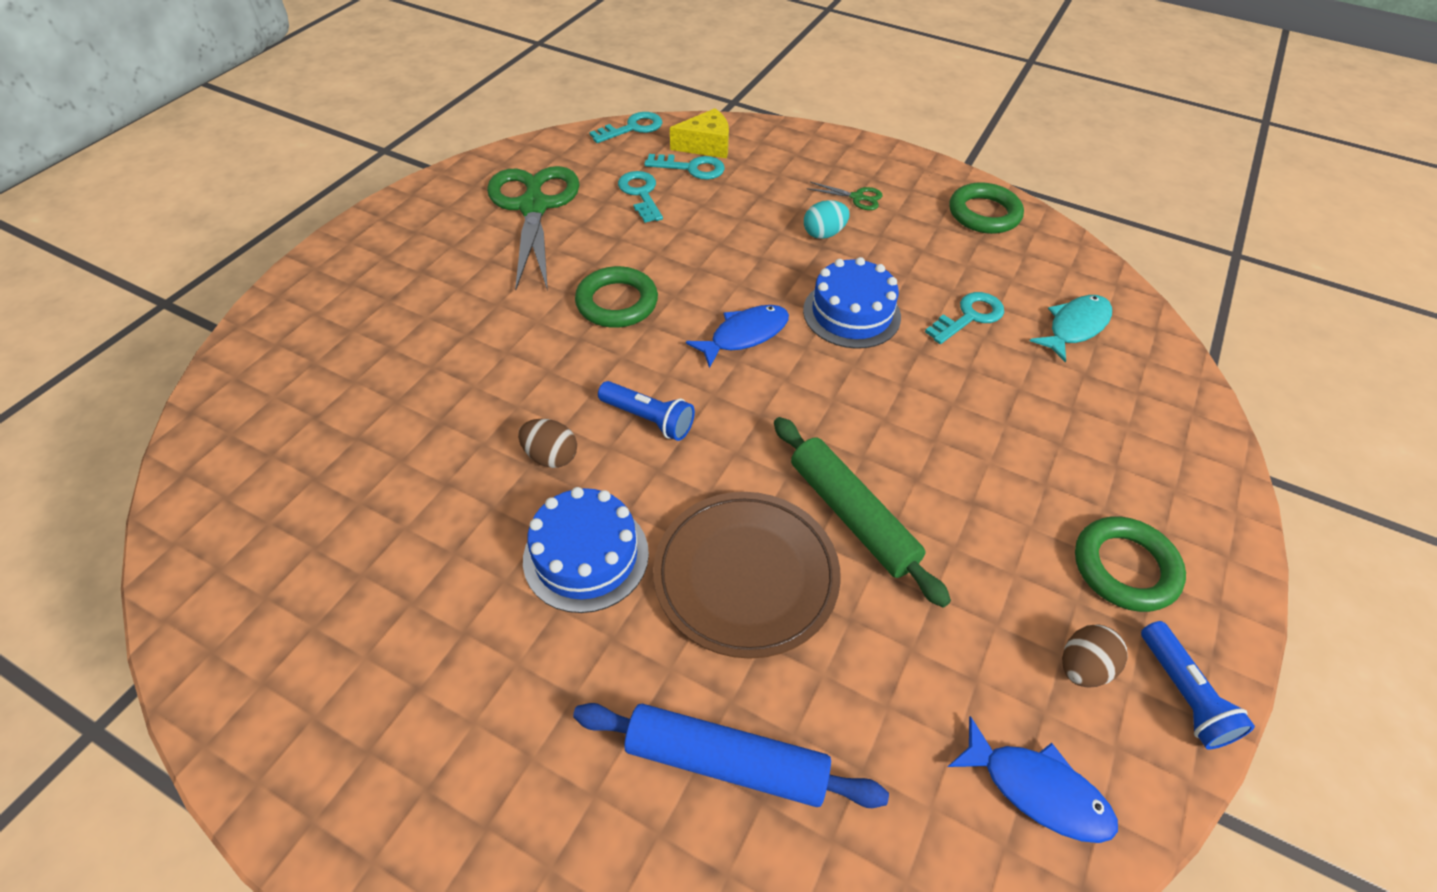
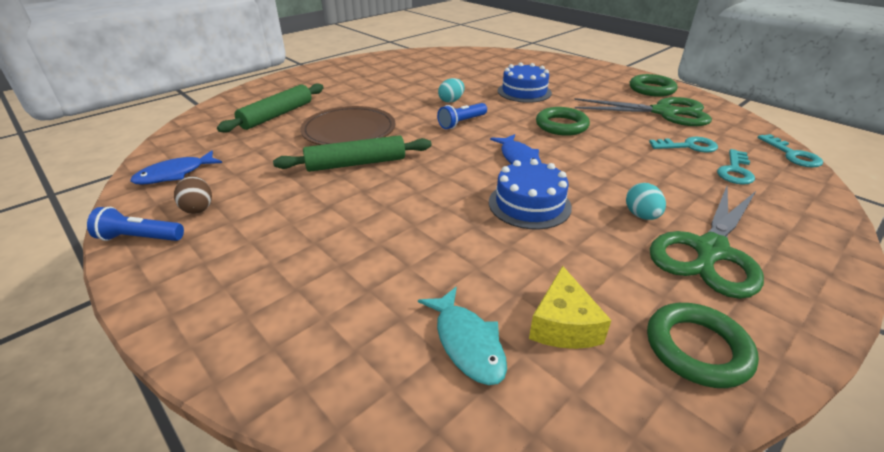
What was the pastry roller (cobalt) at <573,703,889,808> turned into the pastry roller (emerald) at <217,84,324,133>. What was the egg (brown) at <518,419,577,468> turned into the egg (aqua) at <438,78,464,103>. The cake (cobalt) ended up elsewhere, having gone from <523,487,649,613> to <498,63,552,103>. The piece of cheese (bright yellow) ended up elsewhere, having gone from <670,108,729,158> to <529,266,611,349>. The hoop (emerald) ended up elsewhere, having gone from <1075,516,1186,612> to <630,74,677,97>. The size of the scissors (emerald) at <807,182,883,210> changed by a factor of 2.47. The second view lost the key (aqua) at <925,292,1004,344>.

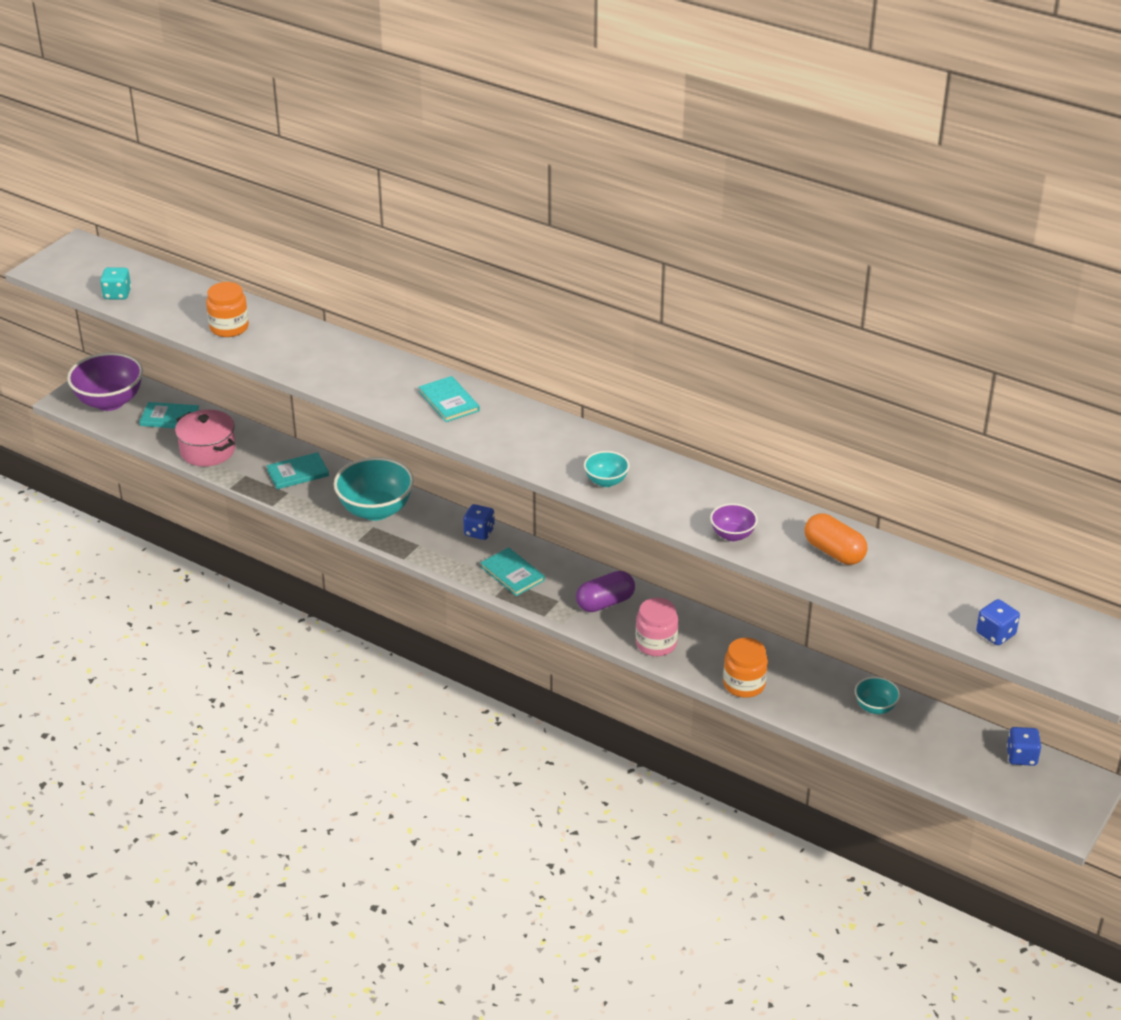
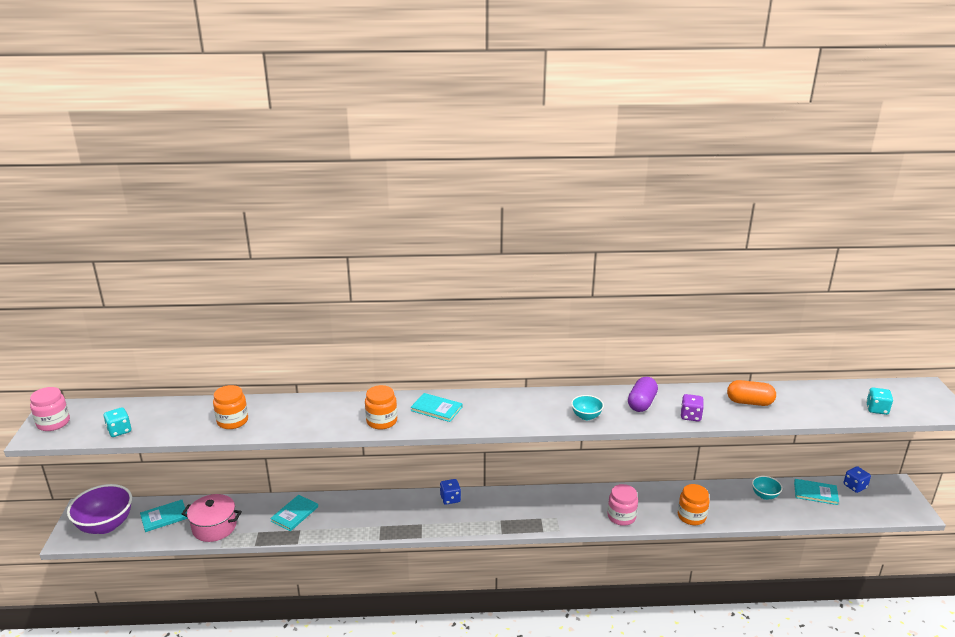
The second view gained the jar (rose-pink) at <30,387,70,431>. The second view gained the jar (orange-coloured) at <365,385,397,429>. The capsule (purple) ended up elsewhere, having gone from <576,571,635,612> to <628,377,658,412>. Where the bowl (purple) stood at <710,503,758,541>, the die (purple) came to stand at <681,394,704,422>. The book (aqua) ended up elsewhere, having gone from <480,547,545,596> to <794,479,839,505>. What was the die (cobalt) at <976,599,1020,645> turned into the die (aqua) at <866,387,893,415>. The second view lost the bowl (aqua) at <334,457,414,521>.

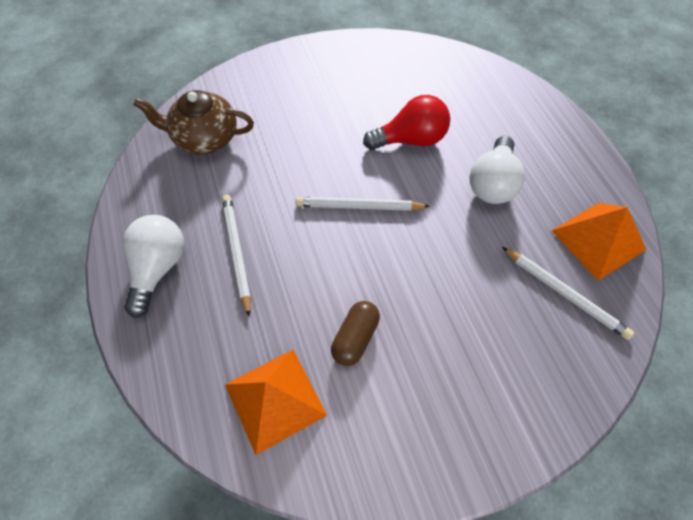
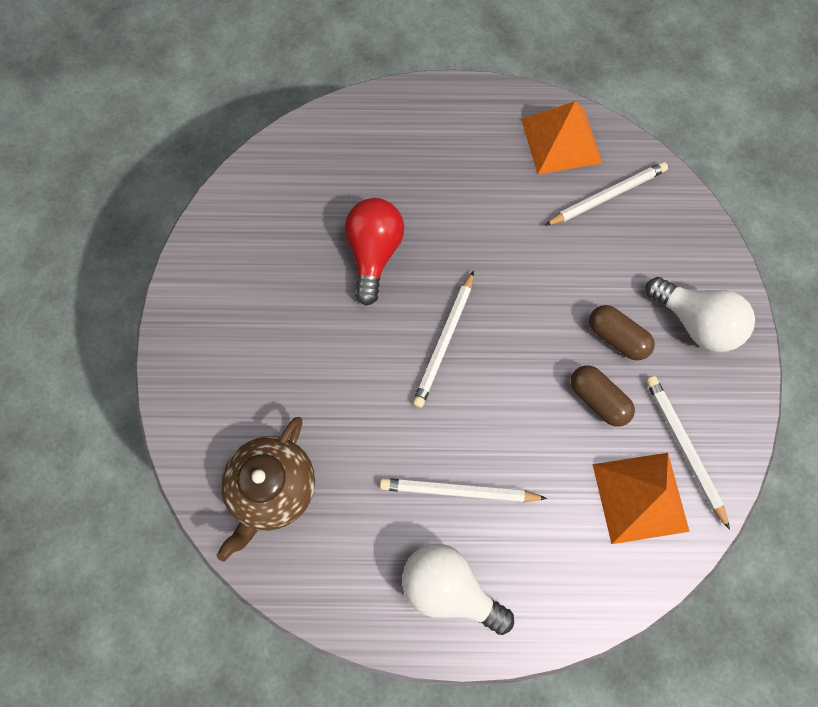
The second view gained the capsule (brown) at <589,305,655,361>. The light bulb (snow-white) ended up elsewhere, having gone from <469,136,525,204> to <646,277,755,352>. The second view gained the pencil (snow-white) at <646,376,730,530>.

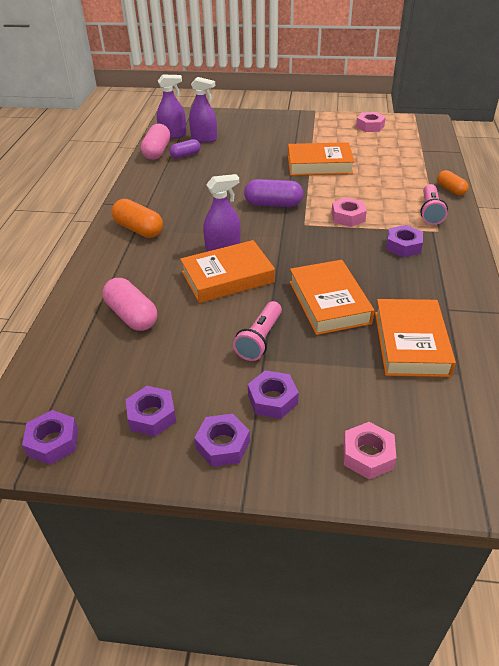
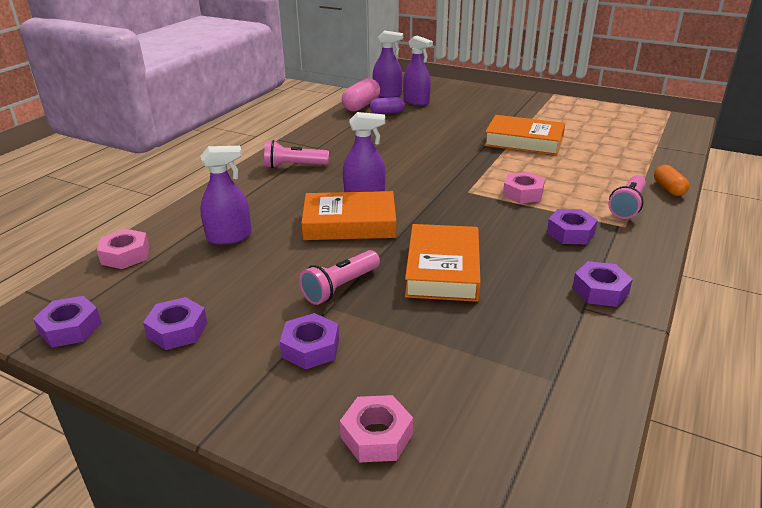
The hex nut (rose-pink) ended up elsewhere, having gone from <356,112,386,132> to <97,229,150,269>. Where the capsule (rose-pink) stood at <103,278,157,331>, the sprayer (purple) came to stand at <200,146,252,245>. Where the capsule (orange-coloured) stood at <111,199,163,238>, the torch (rose-pink) came to stand at <264,140,329,168>. The hex nut (purple) ended up elsewhere, having gone from <194,414,250,467> to <572,261,633,307>. The second view lost the capsule (purple) at <244,179,303,207>. The second view lost the book (orange-coloured) at <375,299,456,377>.

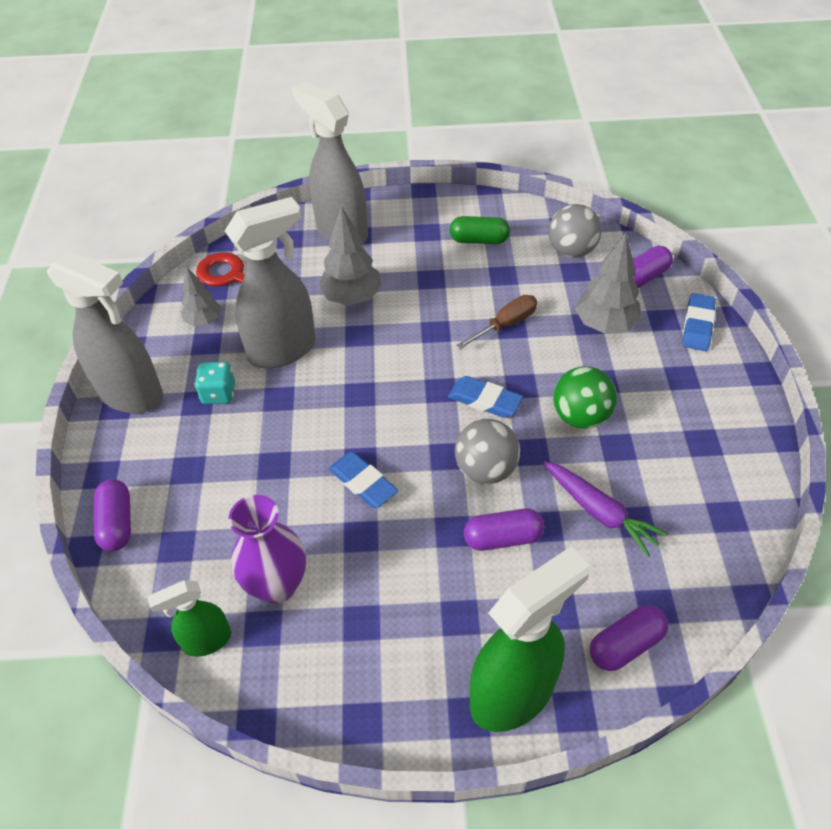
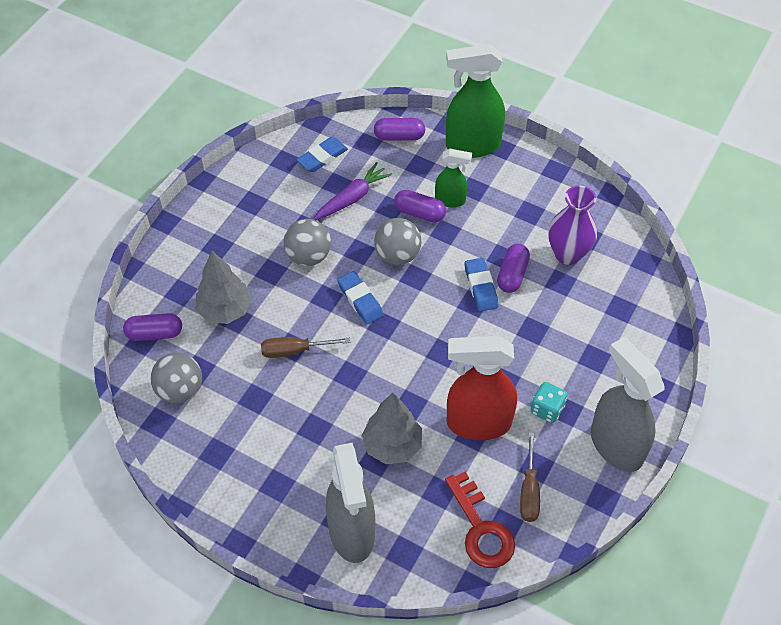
What was the play ball (emerald) at <553,366,617,429> turned into the play ball (ash-grey) at <284,219,331,266>. The eraser (cobalt) ended up elsewhere, having gone from <683,293,716,351> to <296,137,348,172>. The toy carrot (purple) at <543,461,668,557> ended up facing another way, 60 degrees clockwise from before. The sprayer (emerald) ended up elsewhere, having gone from <147,580,231,657> to <435,149,472,207>. What was the sprayer (ash-grey) at <225,197,316,368> turned into the sprayer (red) at <447,336,517,440>. The capsule (purple) ended up elsewhere, having gone from <94,479,131,551> to <497,244,530,293>. Where the toy tree (ash-grey) stood at <181,267,221,326>, the screwdriver (brown) came to stand at <520,432,540,522>. The second view lost the capsule (emerald) at <449,216,510,244>.

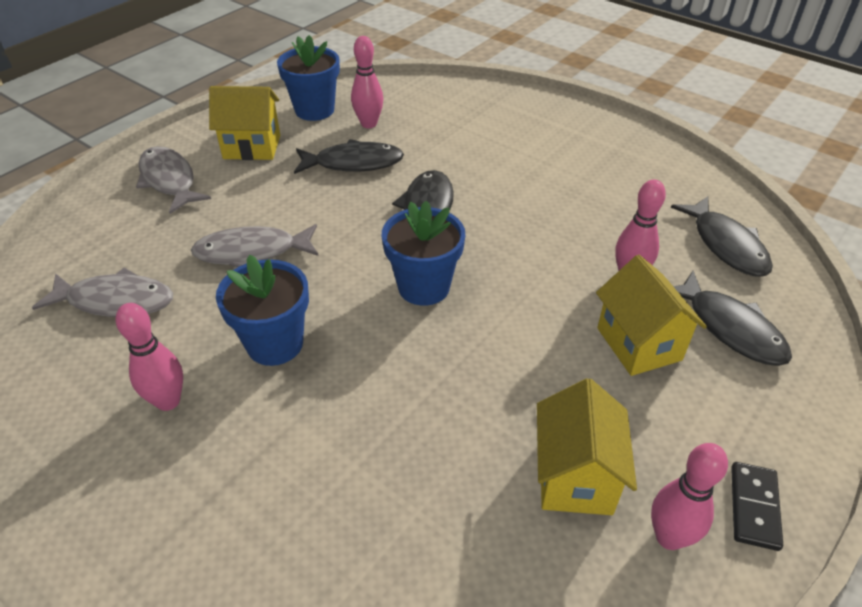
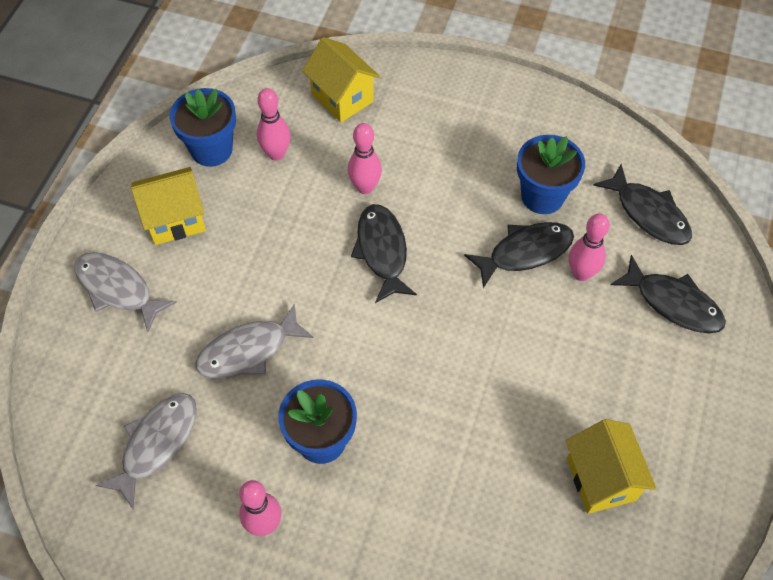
The fish (ash-grey) at <32,268,173,317> ended up facing another way, 45 degrees counterclockwise from before. The house (bright yellow) ended up elsewhere, having gone from <596,255,707,376> to <302,37,380,123>. The skittle (rose-pink) ended up elsewhere, having gone from <651,443,728,550> to <348,123,382,194>. The fish (black) ended up elsewhere, having gone from <294,139,404,174> to <464,222,574,288>. The potted plant (cobalt) ended up elsewhere, having gone from <382,201,465,306> to <517,135,585,214>. The second view lost the domino piece (black) at <731,462,783,551>.

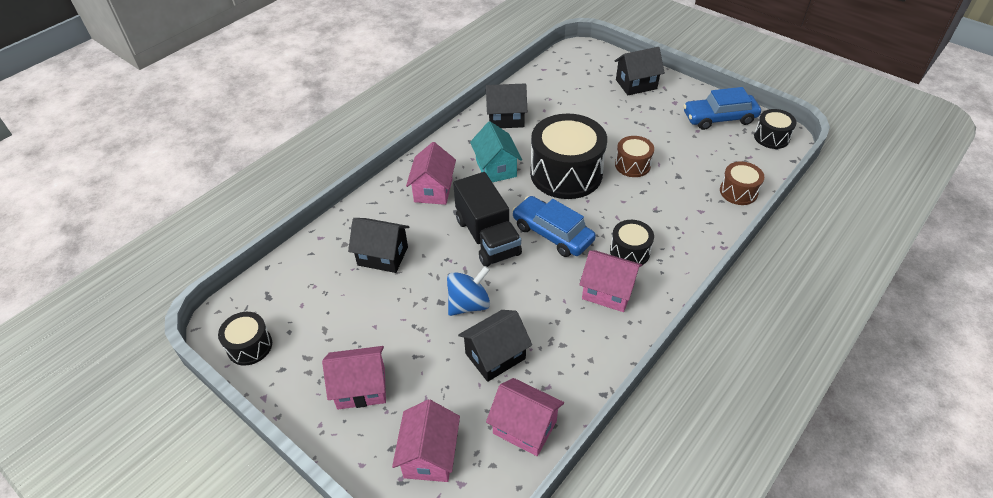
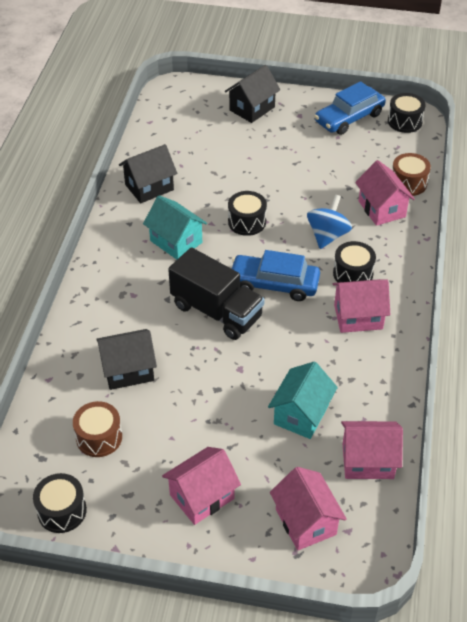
The toy drum (brown) ended up elsewhere, having gone from <615,136,654,177> to <73,401,122,457>. The size of the toy drum (black) at <530,114,607,199> changed by a factor of 0.50. What was the house (black) at <458,310,532,382> turned into the house (aqua) at <268,362,338,439>. The whirligig (cobalt) ended up elsewhere, having gone from <447,266,490,316> to <307,195,352,249>. The house (rose-pink) ended up elsewhere, having gone from <406,142,456,205> to <355,160,415,226>.

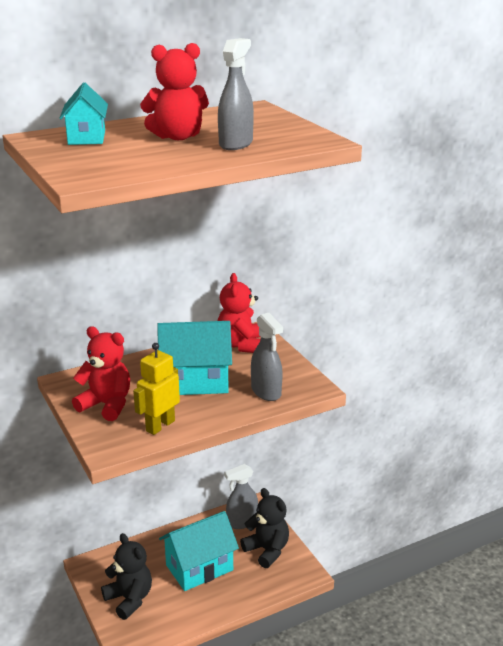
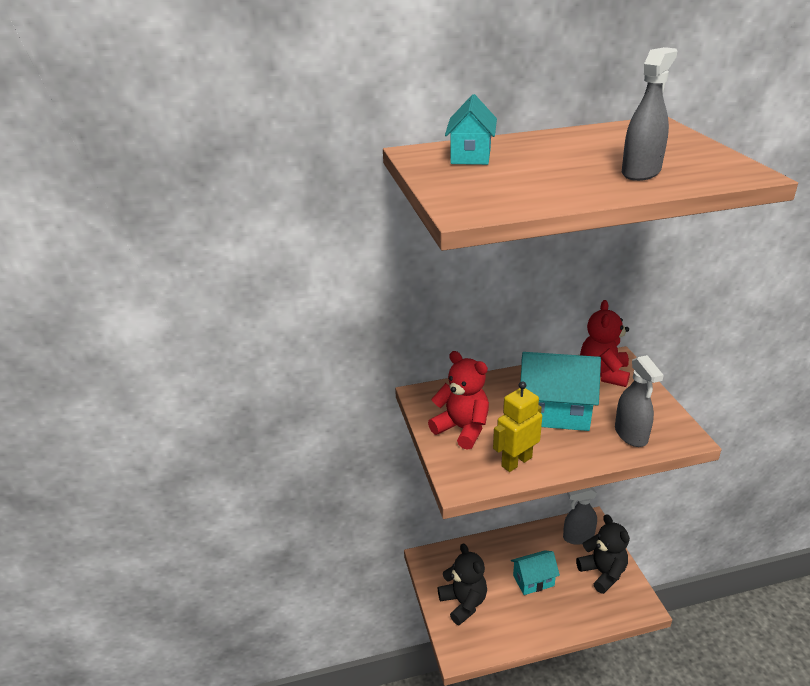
The size of the house (aqua) at <159,511,239,591> changed by a factor of 0.62. The second view lost the teddy (red) at <140,43,209,140>.

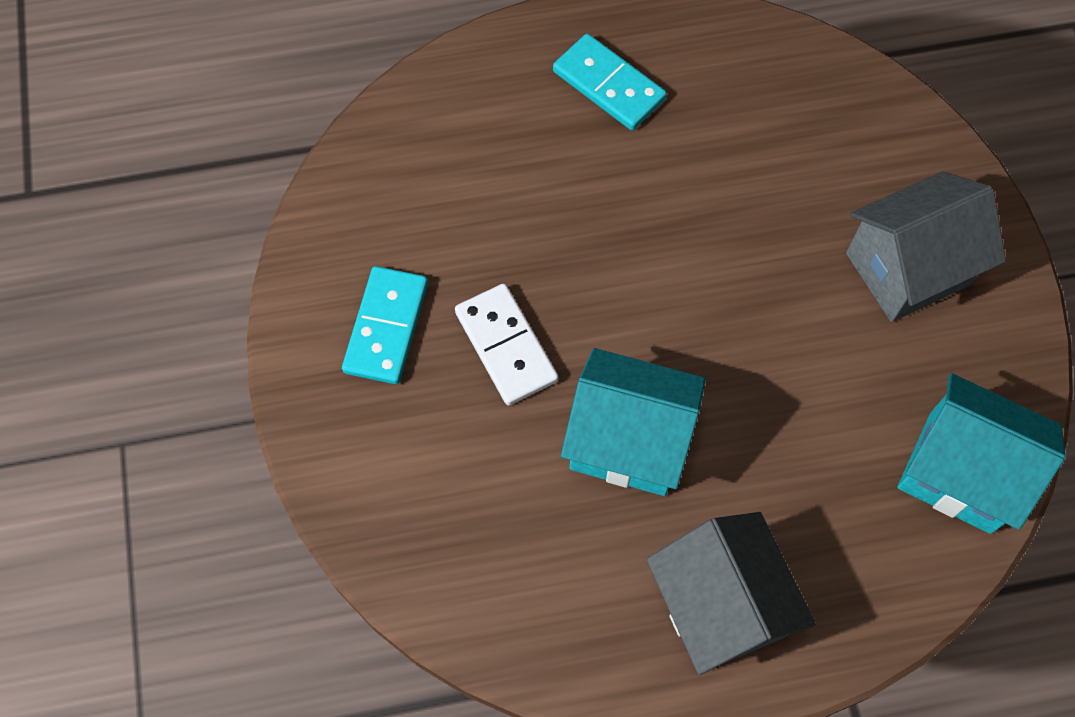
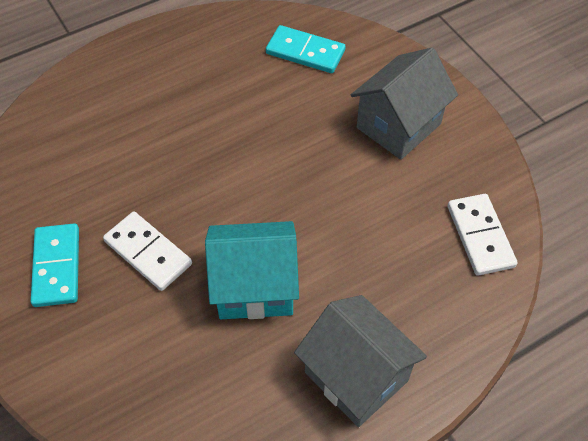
The domino piece (aqua) ended up elsewhere, having gone from <553,34,667,130> to <266,25,346,73>. Where the house (aqua) stood at <897,373,1065,534>, the domino piece (snow-white) came to stand at <448,194,517,276>.

